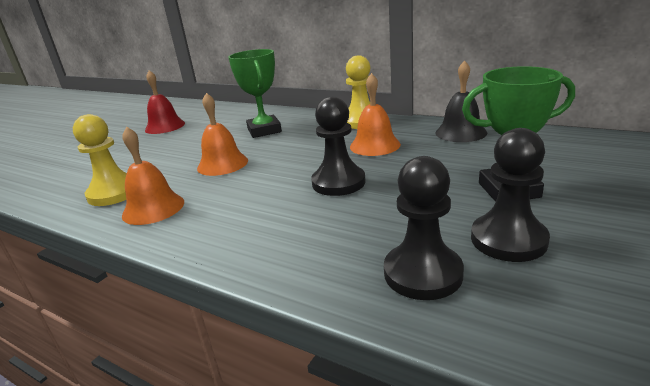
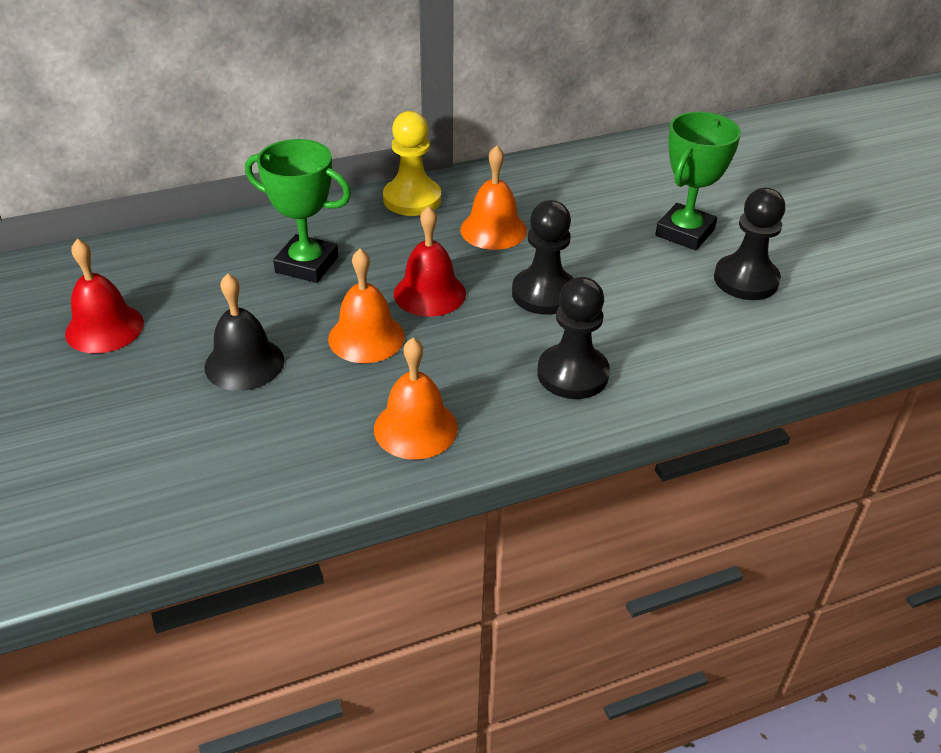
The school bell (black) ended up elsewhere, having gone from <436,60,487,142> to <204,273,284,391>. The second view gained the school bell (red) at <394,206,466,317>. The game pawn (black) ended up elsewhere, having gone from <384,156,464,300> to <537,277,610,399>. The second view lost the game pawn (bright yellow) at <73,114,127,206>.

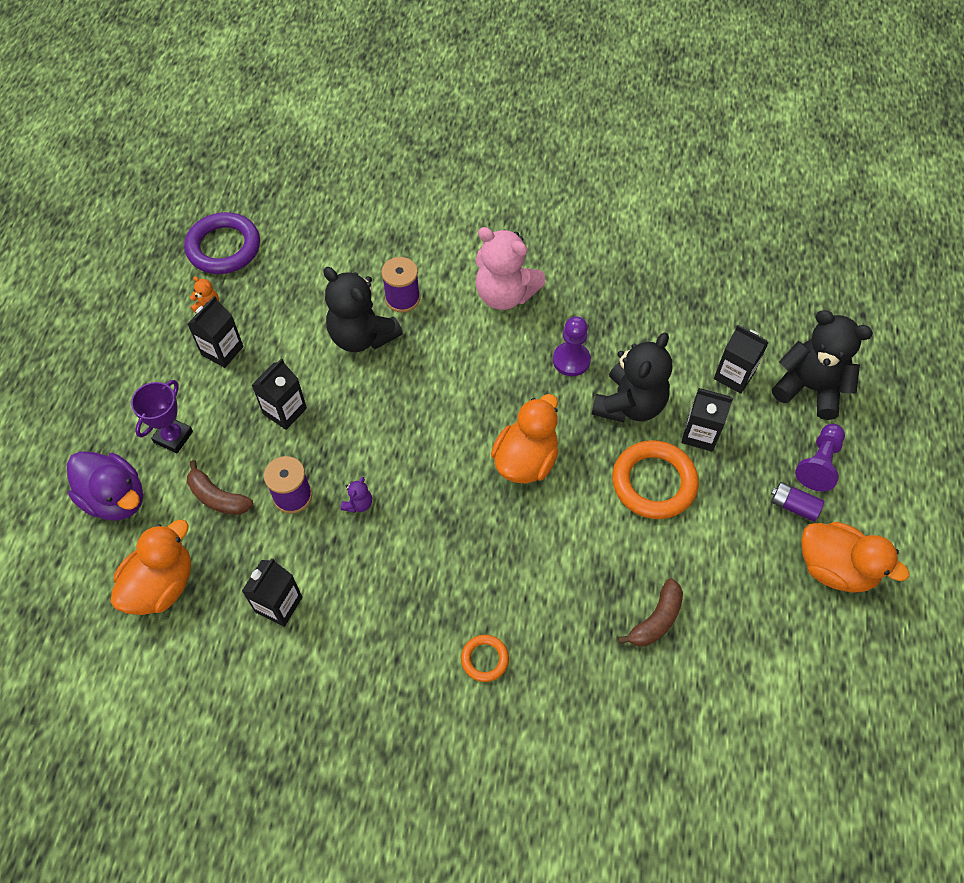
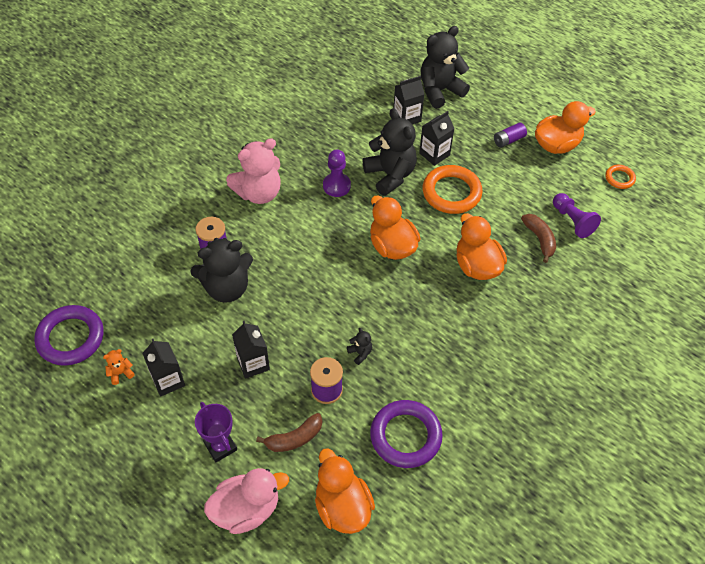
What was the duck (purple) at <67,451,143,521> turned into the duck (rose-pink) at <204,468,289,534>. What was the teddy (purple) at <341,477,372,513> turned into the teddy (black) at <347,328,372,365>. Where the milk carton (black) stood at <242,558,302,627>, the hoop (purple) came to stand at <370,400,443,468>. The second view gained the duck (orange-coloured) at <456,213,507,280>. The game pawn (purple) ended up elsewhere, having gone from <795,424,845,491> to <553,193,601,238>. The hoop (orange-coloured) ended up elsewhere, having gone from <461,635,509,682> to <606,165,636,189>.

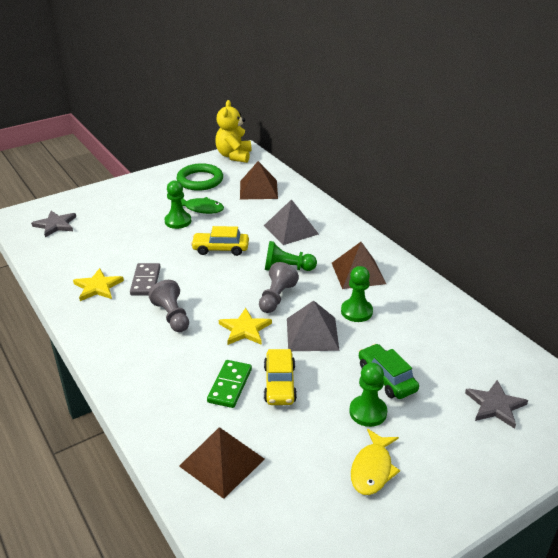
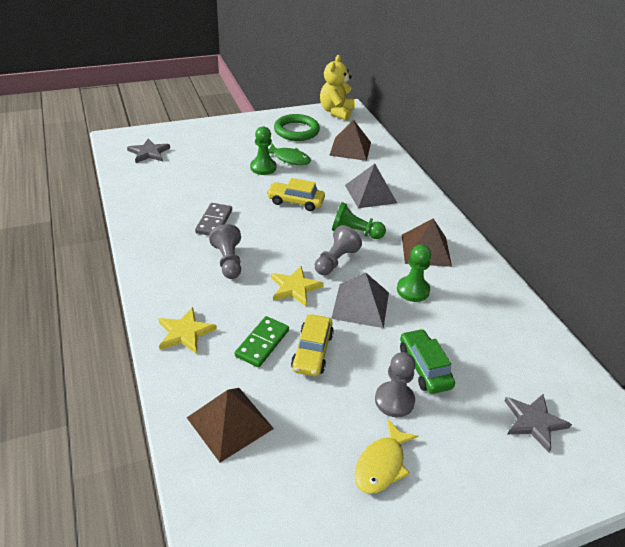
The star (bright yellow) ended up elsewhere, having gone from <73,268,124,301> to <158,307,217,354>. What was the game pawn (emerald) at <349,363,387,427> turned into the game pawn (ash-grey) at <375,352,415,417>.

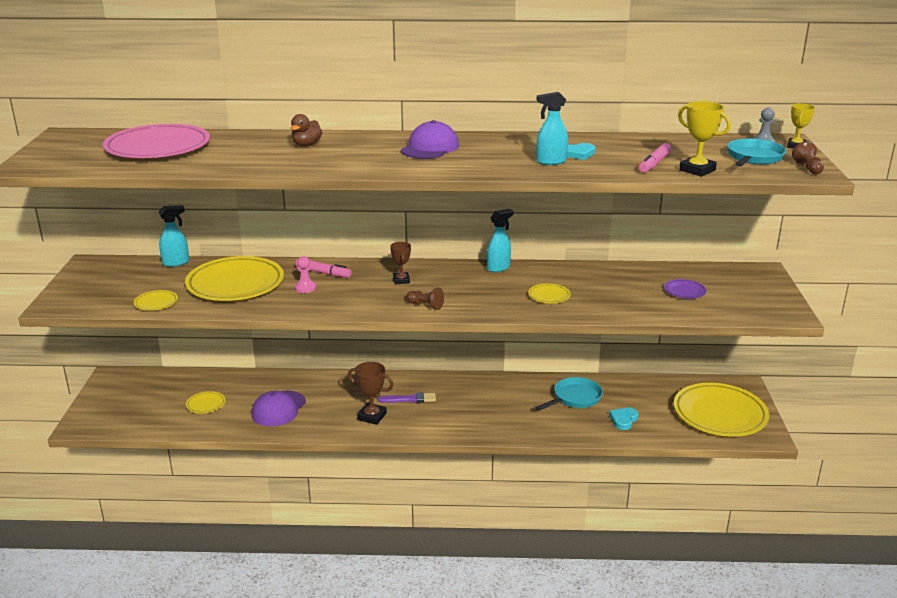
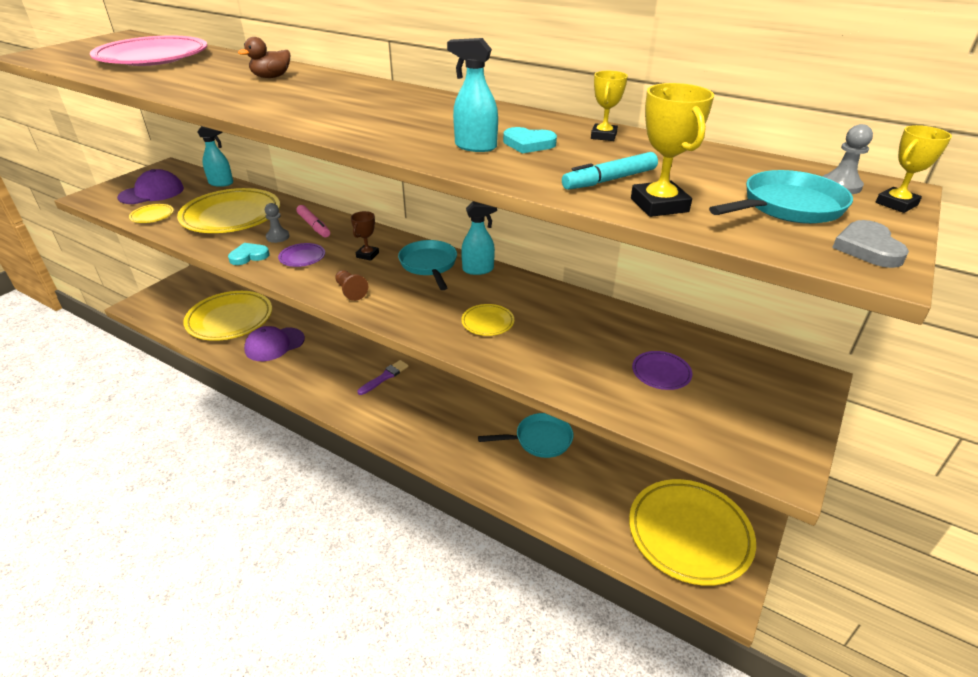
The cap (purple) ended up elsewhere, having gone from <401,120,459,159> to <117,169,184,204>. The size of the plate (bright yellow) at <186,391,225,414> changed by a factor of 2.36. The heart (aqua) ended up elsewhere, having gone from <609,408,639,430> to <228,243,269,265>. What was the game pawn (rose-pink) at <295,256,316,293> turned into the game pawn (ash-grey) at <265,203,289,243>. The second view gained the plate (purple) at <278,243,325,267>. The brush (purple) at <378,392,436,403> ended up facing another way, 75 degrees counterclockwise from before. The second view gained the frying pan (aqua) at <398,240,457,290>. What was the marker (rose-pink) at <639,143,671,173> turned into the marker (aqua) at <562,152,658,190>. The second view gained the prize cup (bright yellow) at <591,71,628,141>. Where the game pawn (brown) stood at <792,141,824,174>, the heart (ash-grey) came to stand at <832,220,909,268>. The second view lost the prize cup (brown) at <348,362,394,425>.

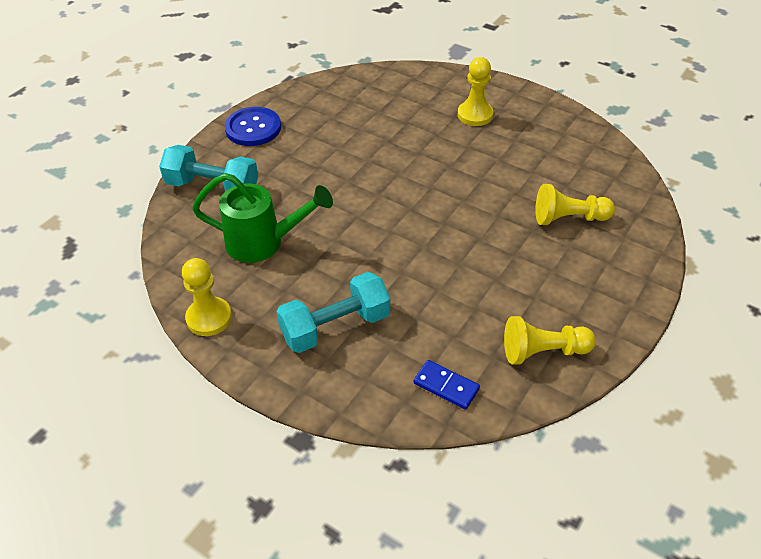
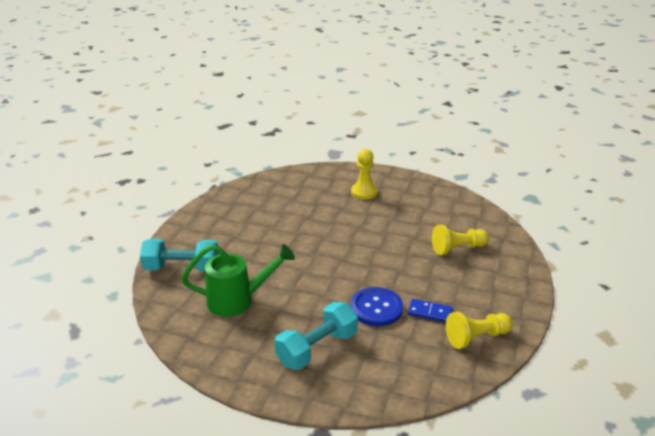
The sewing button (cobalt) ended up elsewhere, having gone from <225,107,281,146> to <351,287,403,326>. The domino piece (cobalt) ended up elsewhere, having gone from <414,360,480,410> to <408,299,453,323>. The second view lost the game pawn (bright yellow) at <182,258,232,336>.

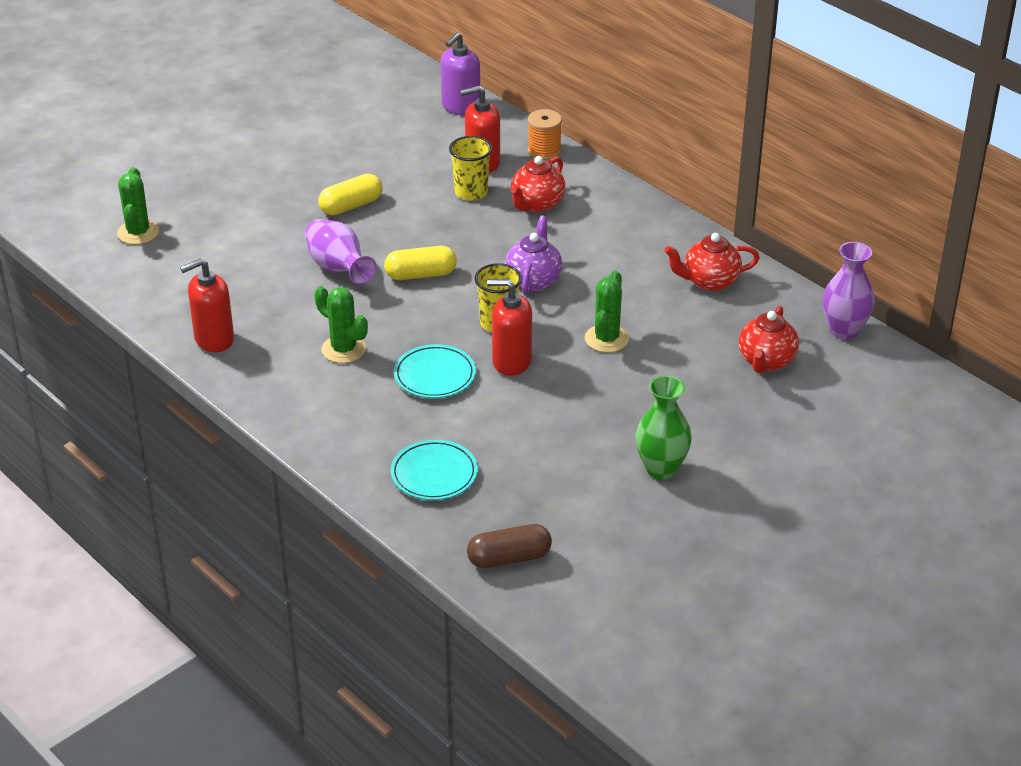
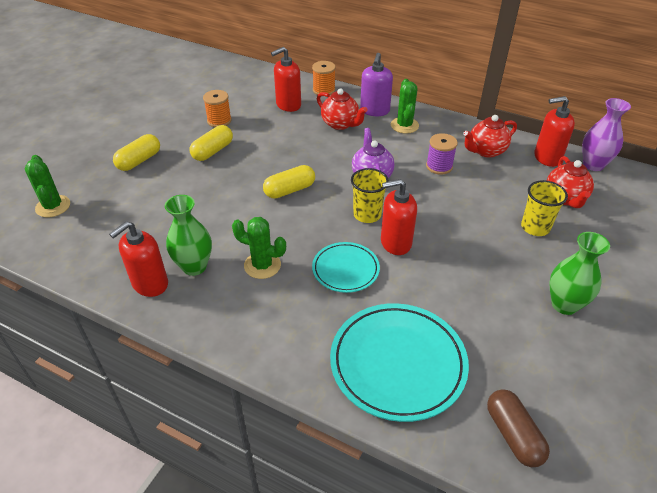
The second view gained the capsule (bright yellow) at <113,134,160,171>. The second view gained the vase (emerald) at <165,195,212,276>. The second view gained the bobbin (orange-coloured) at <203,90,231,127>. The china teapot (red) at <510,156,565,212> ended up facing another way, 60 degrees counterclockwise from before. The size of the plate (aqua) at <391,440,478,500> changed by a factor of 1.75. The pump bottle (purple) ended up elsewhere, having gone from <441,32,480,115> to <360,53,393,116>. The prickly plant (emerald) ended up elsewhere, having gone from <585,271,629,353> to <391,79,419,134>. The second view gained the bobbin (purple) at <426,133,458,175>. The capsule (brown) at <467,524,552,568> ended up facing another way, 75 degrees counterclockwise from before. The cup (bright yellow) ended up elsewhere, having gone from <449,136,492,200> to <521,180,568,236>. The second view gained the pump bottle (red) at <534,96,575,167>. The second view lost the vase (purple) at <305,219,376,285>.

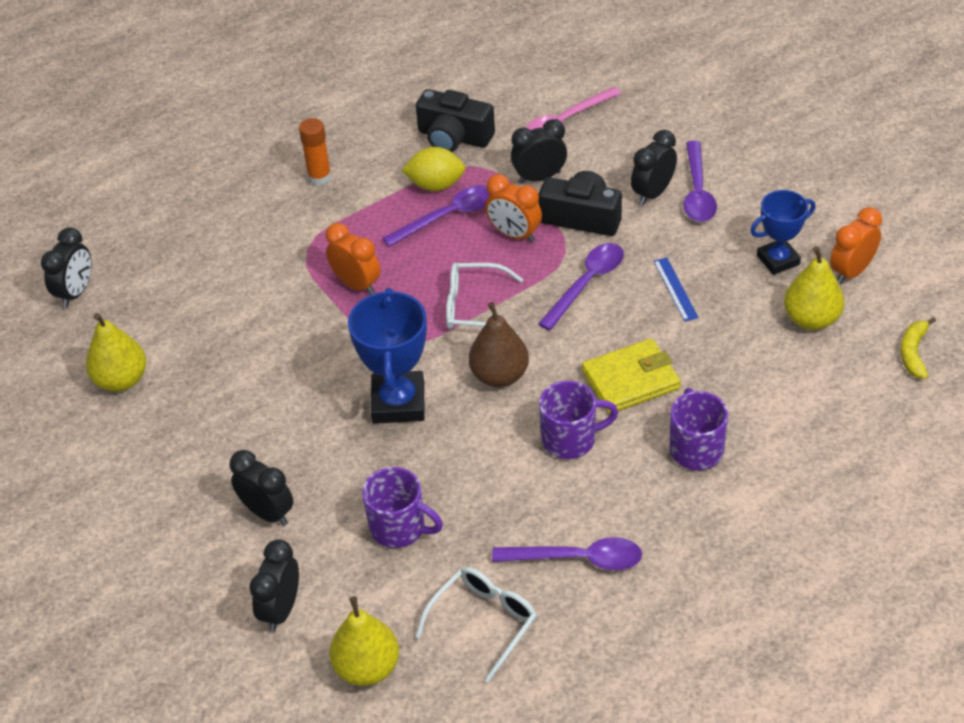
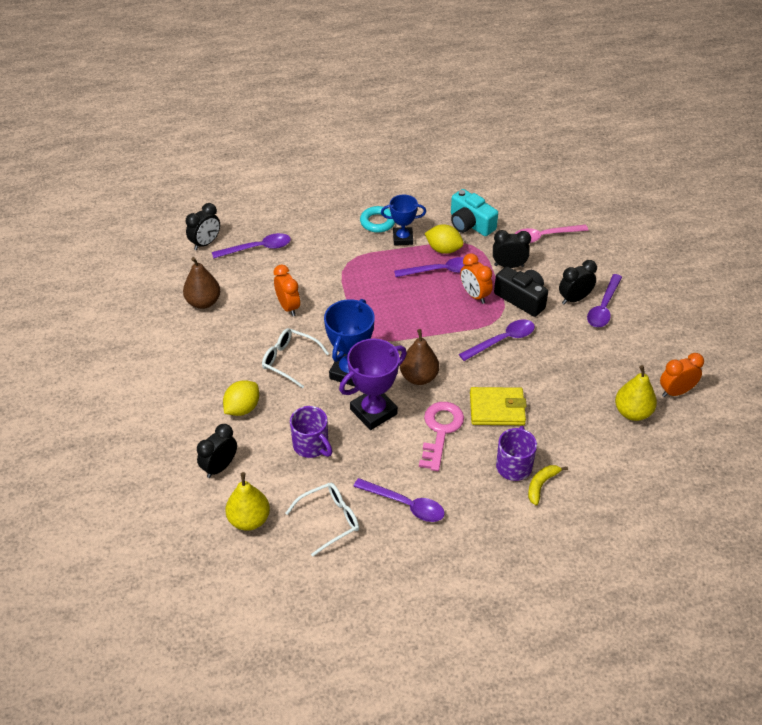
What was the toy pear (bright yellow) at <86,313,146,392> turned into the toy pear (brown) at <183,257,220,309>. The second view gained the spoon (purple) at <212,233,291,259>. Where the clock (black) stood at <230,450,293,526>, the lemon (bright yellow) came to stand at <223,380,259,416>. The spectacles (snow-white) ended up elsewhere, having gone from <446,263,523,334> to <262,328,329,388>. The clock (orange-coloured) ended up elsewhere, having gone from <326,223,381,295> to <274,265,300,316>. The second view gained the prize cup (purple) at <339,339,407,430>. Where the glue stick (orange-coloured) stood at <299,118,332,186>, the hoop (aqua) came to stand at <360,206,395,233>. The prize cup (cobalt) ended up elsewhere, having gone from <750,190,815,275> to <381,194,426,245>. Where the tea mug (purple) stood at <539,381,618,459>, the key (rose-pink) came to stand at <419,402,464,471>. What was the photo camera (black) at <416,89,495,152> turned into the photo camera (aqua) at <451,189,498,236>. The banana fruit (bright yellow) ended up elsewhere, having gone from <901,317,936,379> to <528,465,568,505>. The second view lost the straightedge (cobalt) at <654,258,699,322>.

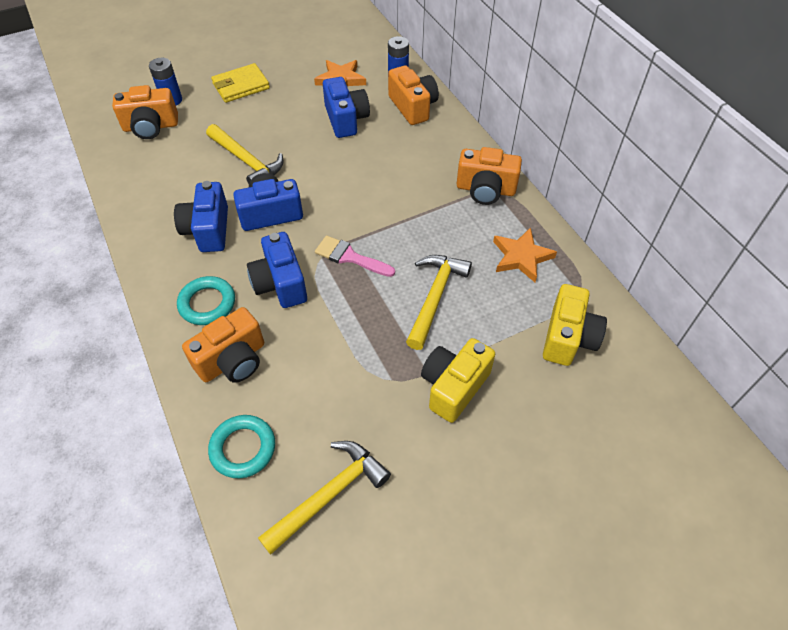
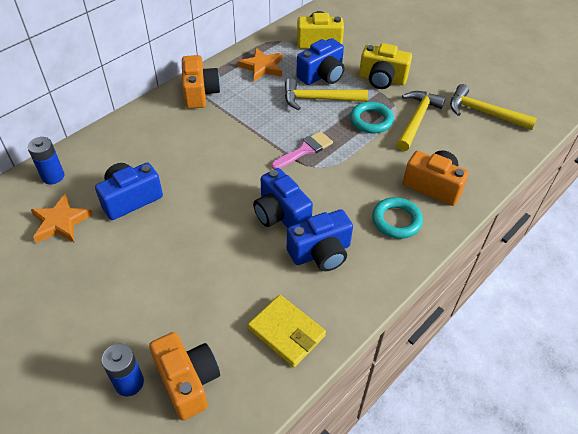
The wallet (bright yellow) ended up elsewhere, having gone from <211,63,270,103> to <248,295,326,368>. The brush (rose-pink) at <315,235,395,277> ended up facing another way, 135 degrees counterclockwise from before. The photo camera (cobalt) ended up elsewhere, having gone from <247,232,307,308> to <296,38,344,85>. The hoop (aqua) ended up elsewhere, having gone from <208,415,275,479> to <350,102,394,133>. The carpenter's hammer (bright yellow) ended up elsewhere, having gone from <206,124,283,184> to <396,91,446,151>. The second view lost the photo camera (orange-coloured) at <388,65,439,125>.

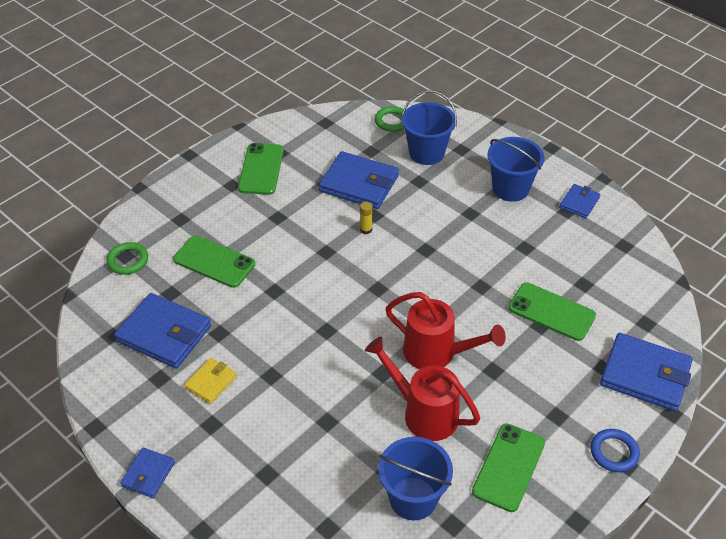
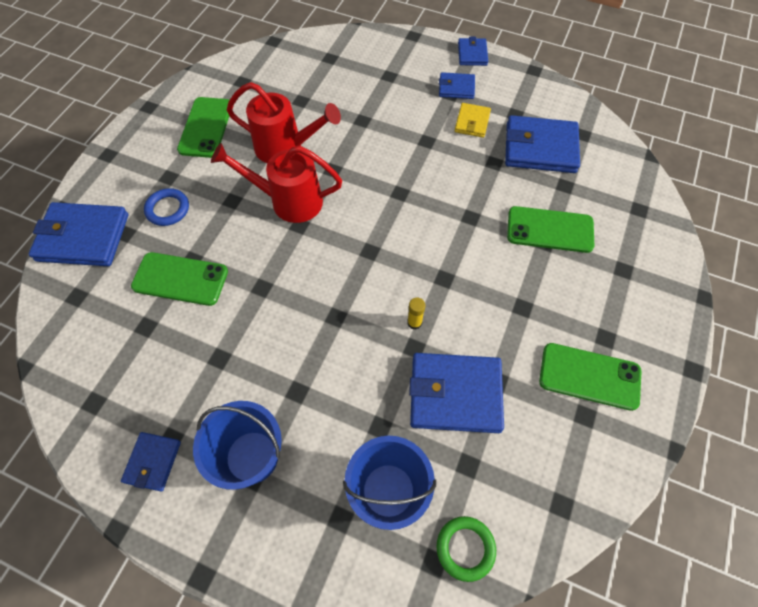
The hoop (cobalt) ended up elsewhere, having gone from <591,429,640,472> to <144,188,189,226>. The second view gained the wallet (cobalt) at <439,72,475,99>. The smartphone (emerald) at <238,143,284,195> ended up facing another way, 60 degrees counterclockwise from before. The second view lost the hoop (emerald) at <107,242,148,275>. The second view lost the bucket (cobalt) at <378,437,453,520>.

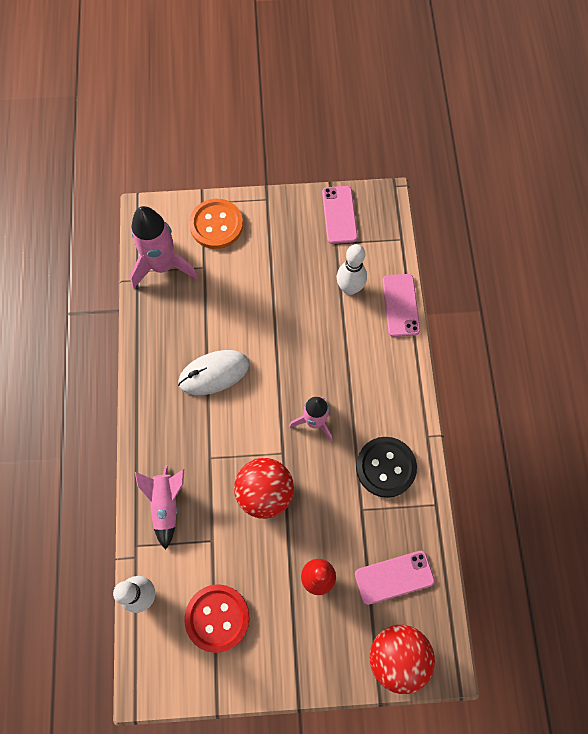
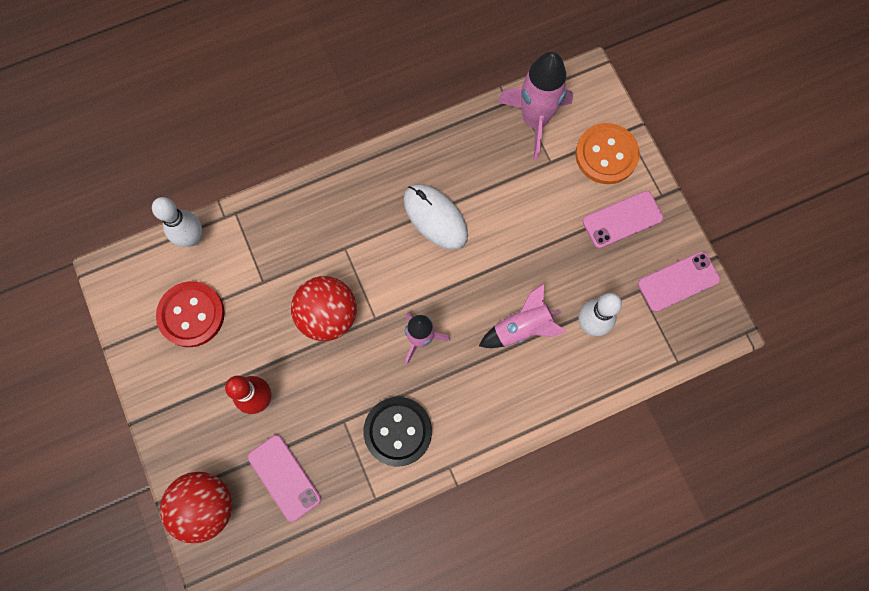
The spaceship (rose-pink) ended up elsewhere, having gone from <135,465,184,550> to <479,283,567,348>. The smartphone (rose-pink) ended up elsewhere, having gone from <382,274,420,337> to <583,191,663,248>.

